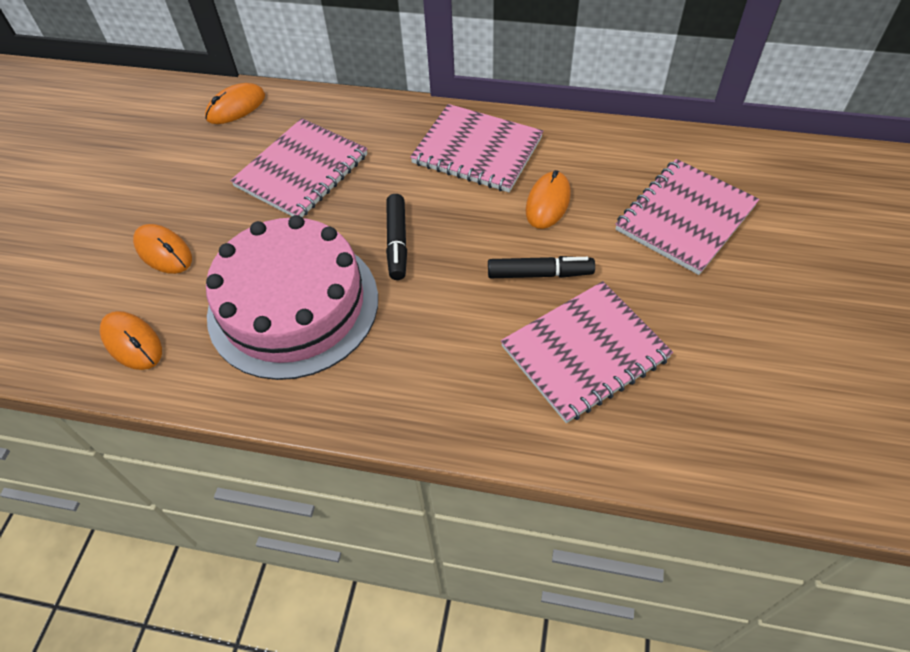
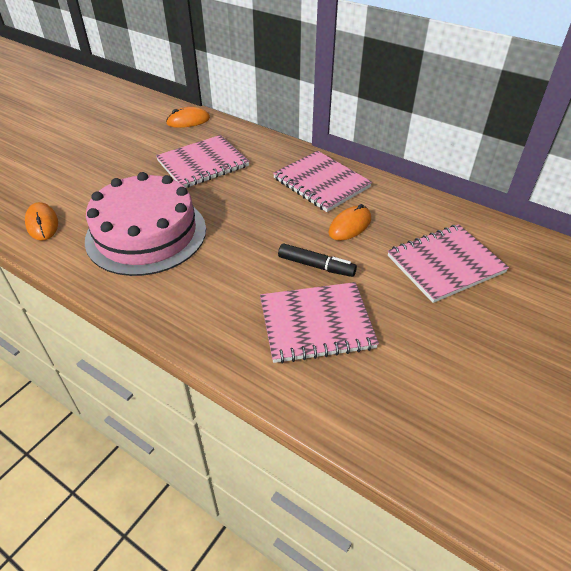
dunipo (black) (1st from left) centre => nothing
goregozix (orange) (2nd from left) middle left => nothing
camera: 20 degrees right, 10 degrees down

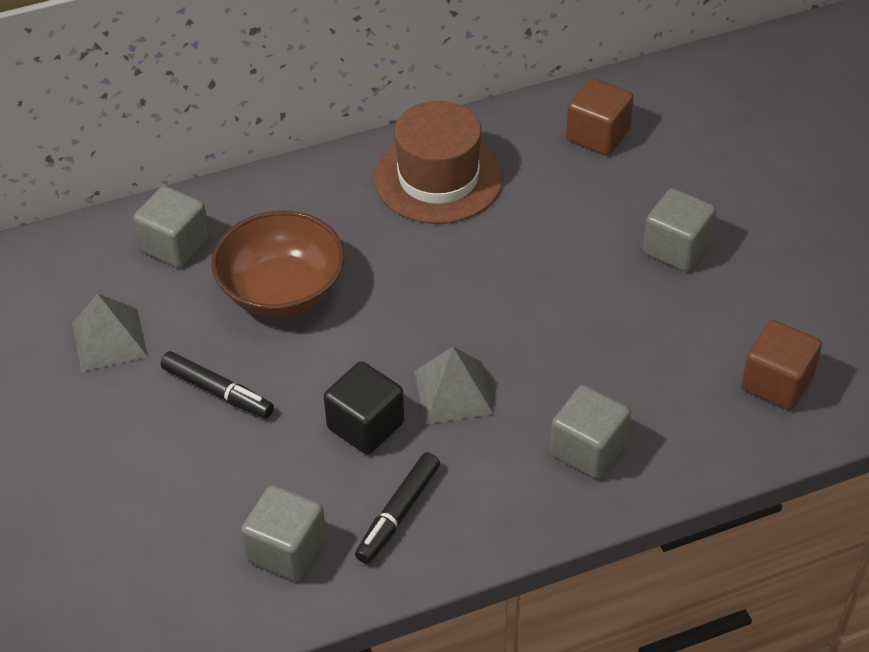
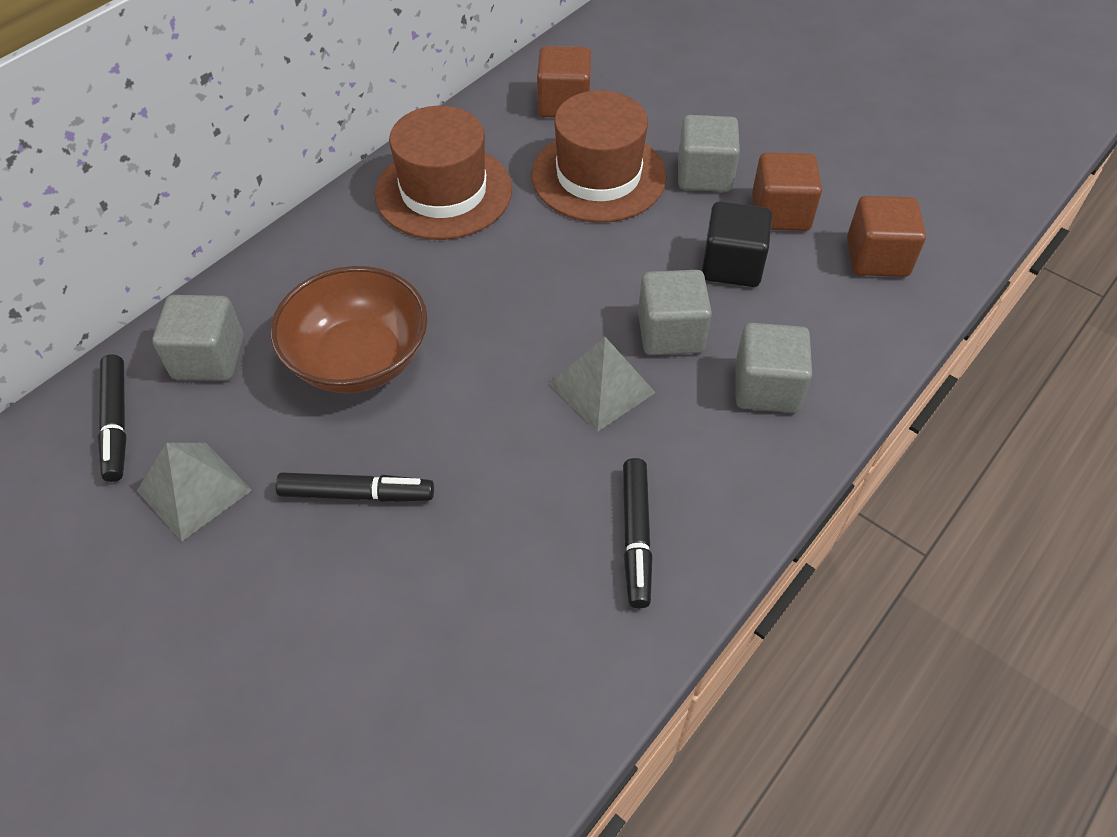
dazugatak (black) centre => dazugatak (black) top centre, moved
dazugatak (grey) (2nd from left) bottom left => dazugatak (grey) (2nd from left) centre, moved
nothing => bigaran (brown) (2nd from left) top centre
nothing => dazugatak (brown) (2nd from left) top right
nothing => dunipo (black) (1st from left) middle left
camera: 30 degrees left, 5 degrees up

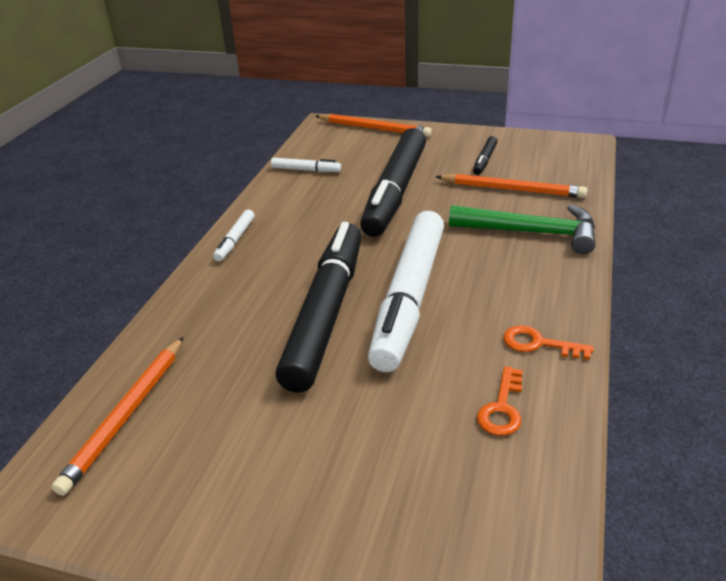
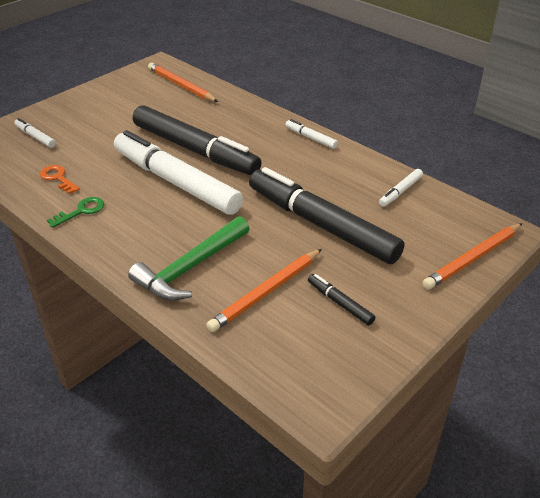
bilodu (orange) (2nd from left) middle right => bilodu (green) middle left
nothing => dunipo (white) (1st from left) top left
camera: 115 degrees right, 5 degrees up

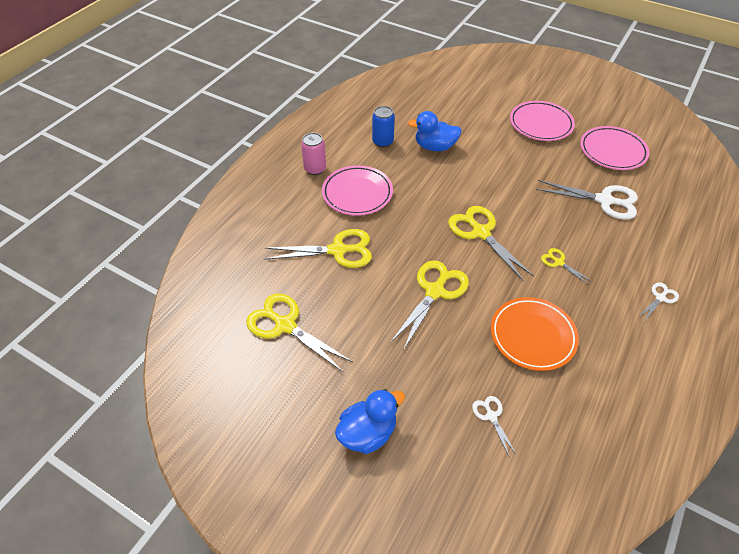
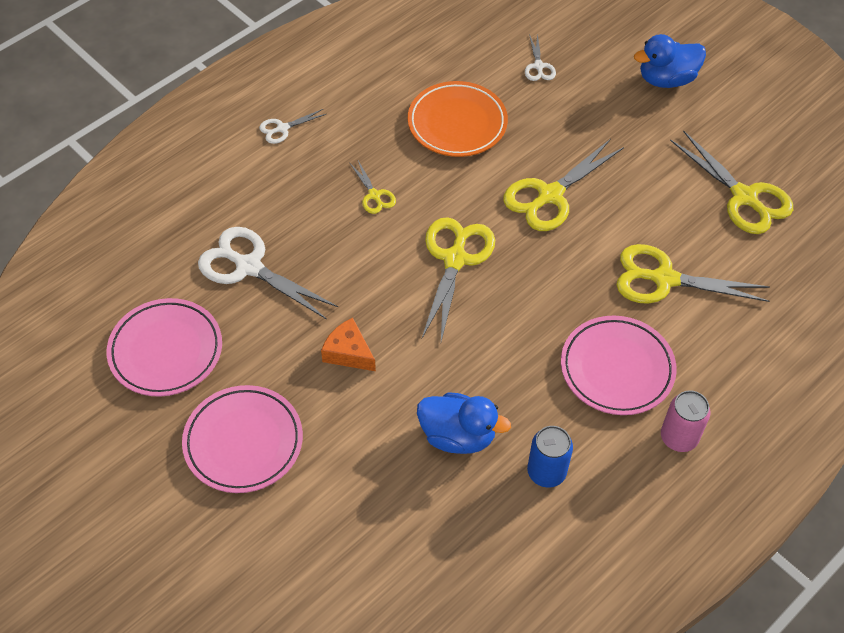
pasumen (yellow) (4th from left in the first image) centre => pasumen (yellow) (2nd from left) centre, 150 degrees counterclockwise
nothing => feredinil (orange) centre
camera: 165 degrees left, 5 degrees up

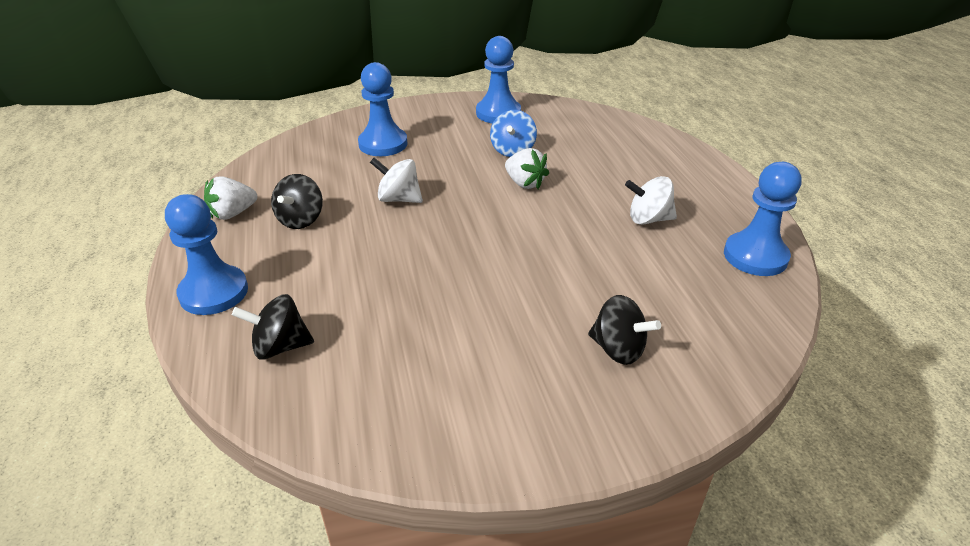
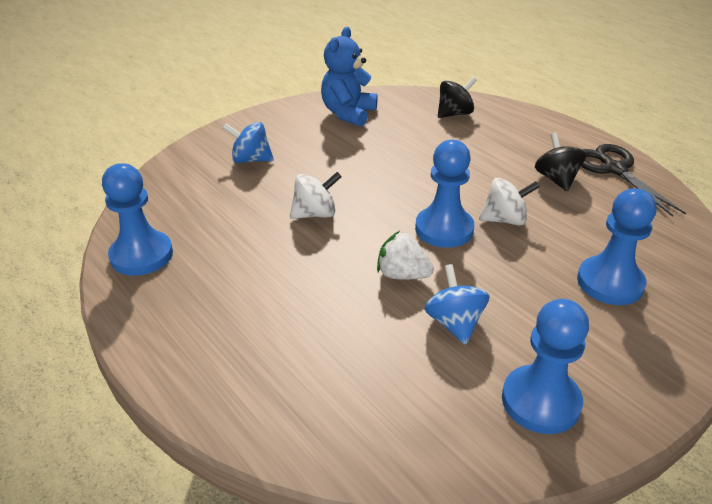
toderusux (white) (1st from left) middle left => pasumen (black) middle right
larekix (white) (2nd from left in the first image) middle right => larekix (white) (1st from left) centre, moved
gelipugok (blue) (1st from left in the first image) middle left => gelipugok (blue) (2nd from left) centre, moved
larekix (black) (3rd from left) centre => larekix (blue) (1st from left) top centre
nothing => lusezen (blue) top centre
camera: 155 degrees right, 0 degrees up

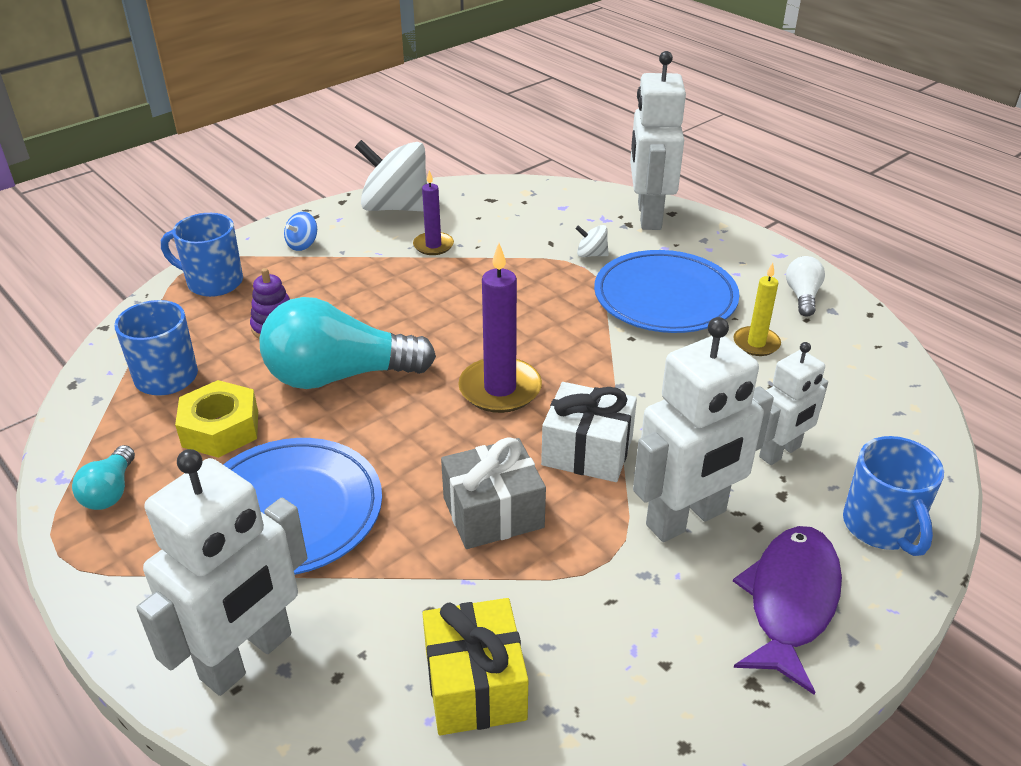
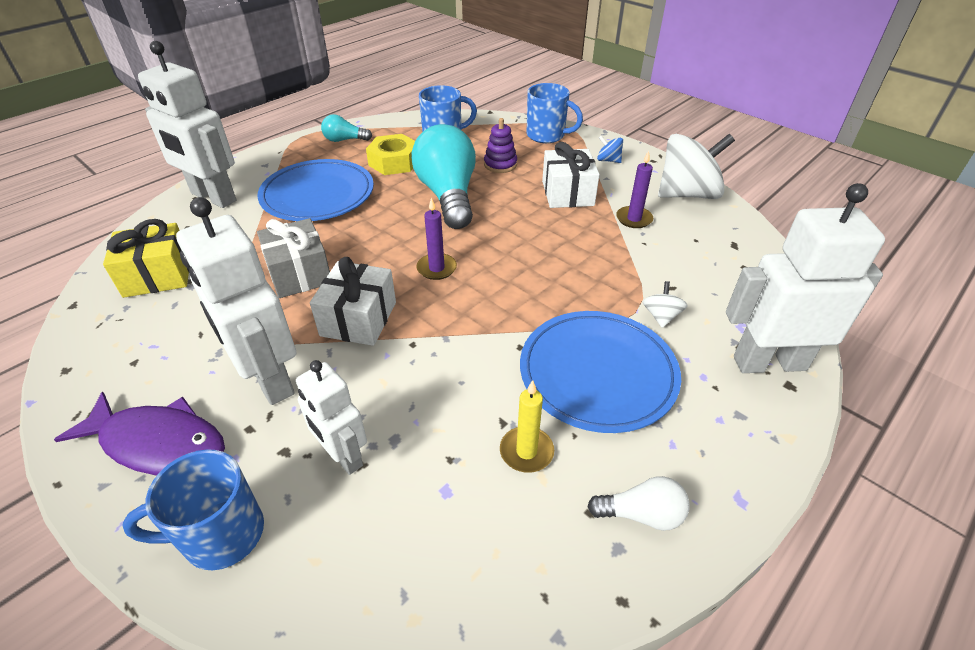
larekix (white) (1st from left in the first image) top centre => larekix (white) (2nd from left) top right, 60 degrees clockwise
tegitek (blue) (2nd from left in the first image) top left => tegitek (blue) (3rd from left) top centre, 105 degrees clockwise
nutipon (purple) (2nd from left in the first image) centre => nutipon (purple) (1st from left) centre, x0.60
nothing => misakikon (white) (2nd from left) top centre
camera: 85 degrees right, 5 degrees up

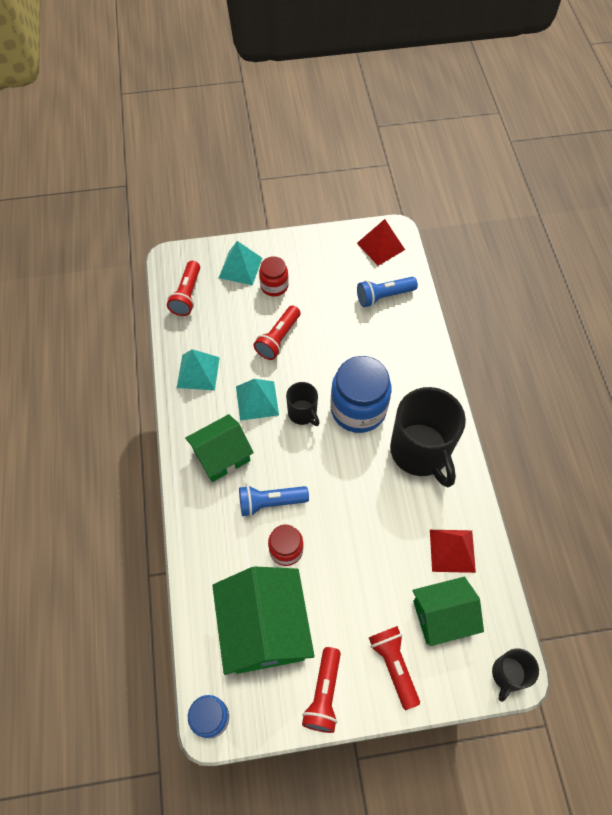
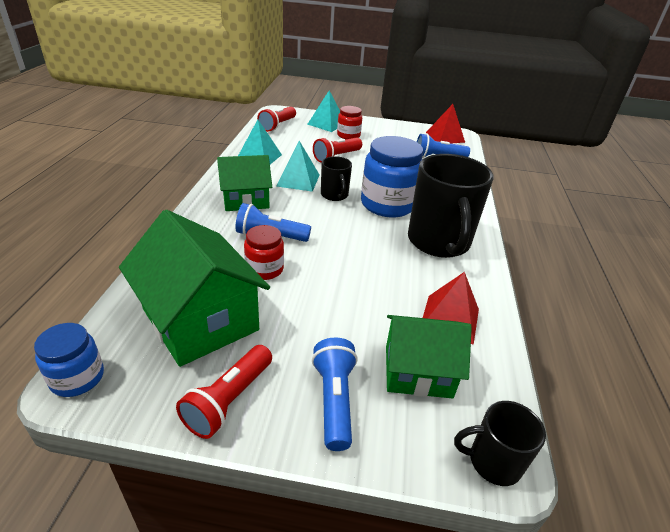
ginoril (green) (2nd from left in the first image) bottom centre => ginoril (green) (1st from left) middle left, 45 degrees counterclockwise
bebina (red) (4th from left) bottom centre => bebina (blue) (2nd from left) bottom centre
tegitek (black) (3rd from left) bottom right, 45 degrees clockwise
camera: 15 degrees right, 25 degrees down

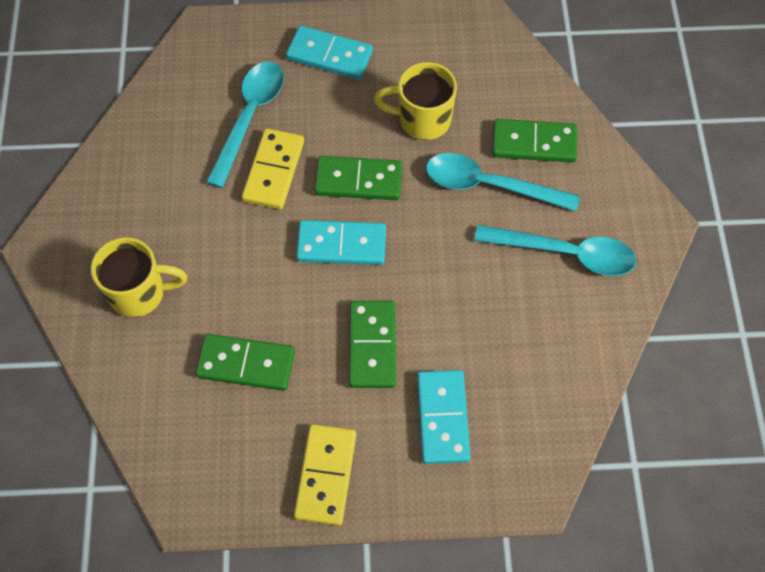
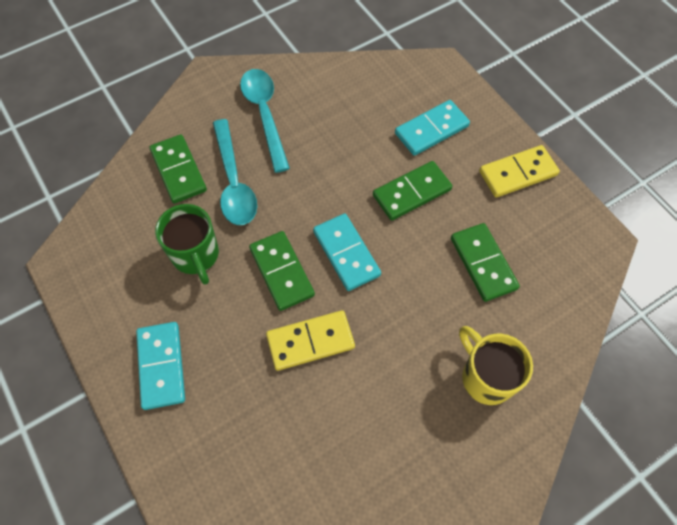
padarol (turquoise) (1st from left) top left => nothing
tegitek (yellow) (2nd from left) top centre => tegitek (green) middle left
camera: 120 degrees left, 0 degrees up

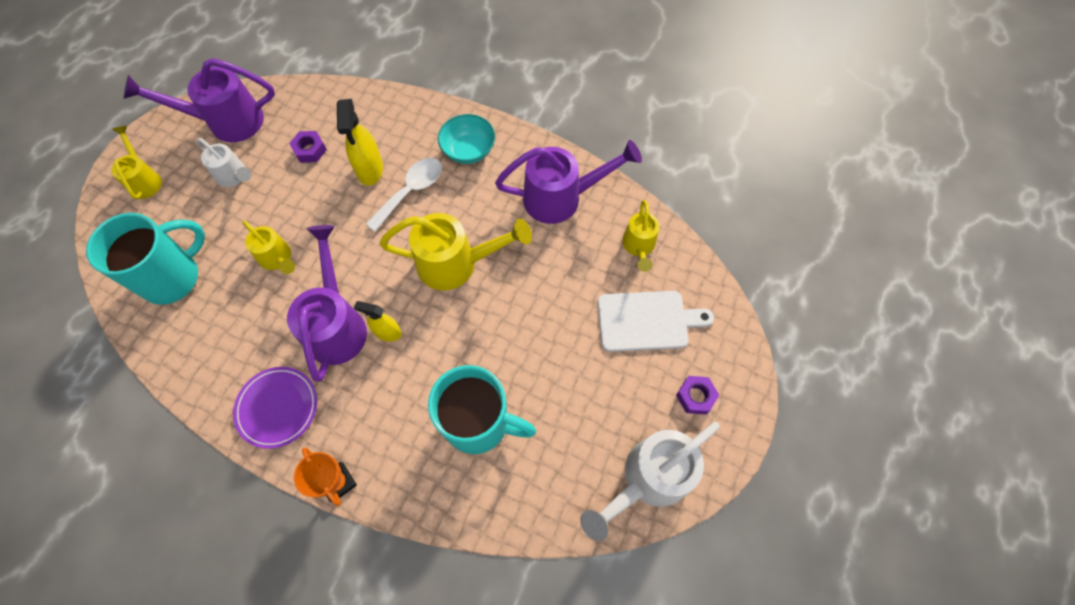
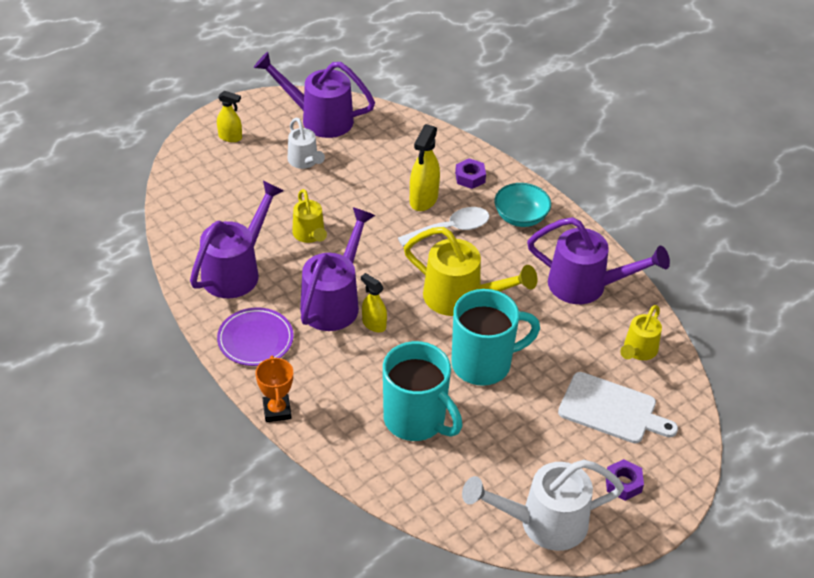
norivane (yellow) (1st from left) top left => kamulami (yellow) (1st from left) top left
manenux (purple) (1st from left) top left => manenux (purple) (1st from left) top centre, moved
tegitek (turquoise) (1st from left in the first image) middle left => tegitek (turquoise) (2nd from left) centre, moved
nothing => norivane (purple) (1st from left) middle left
camera: 25 degrees right, 20 degrees down

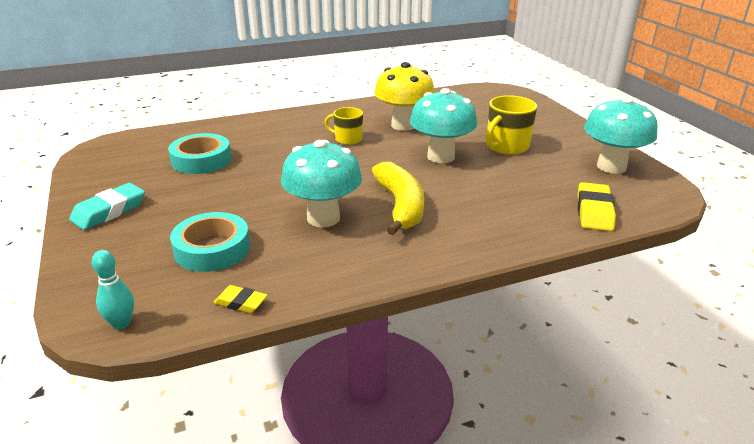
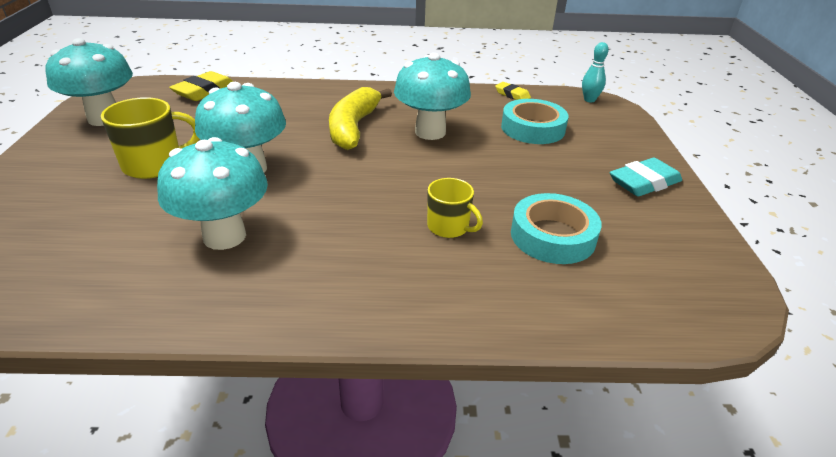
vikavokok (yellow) top centre => vikavokok (turquoise) (2nd from left) middle left
tegitek (yellow) (1st from left in the first image) top centre => tegitek (yellow) (2nd from left) centre, moved
camera: 160 degrees left, 5 degrees up

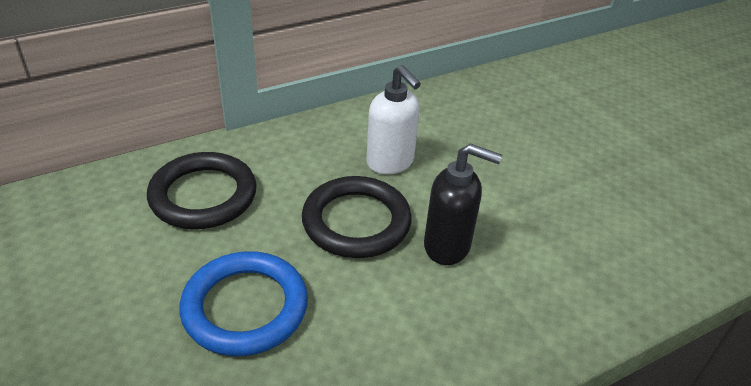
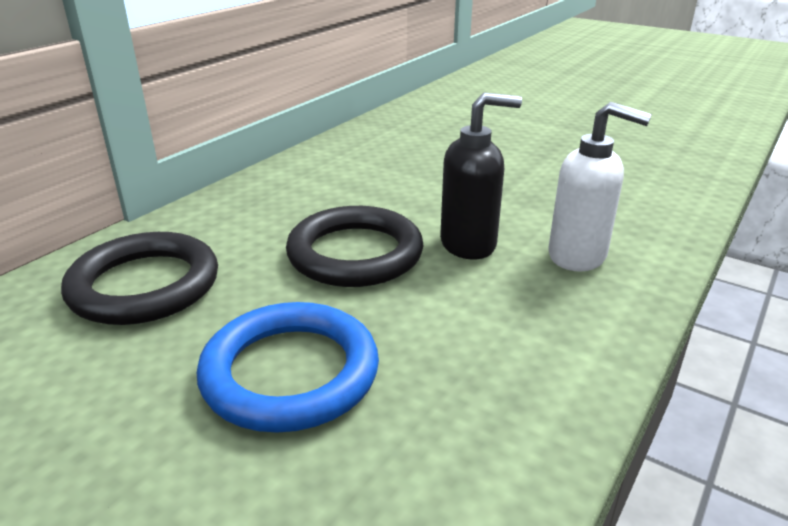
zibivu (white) top centre => zibivu (white) middle right, moved
camera: 25 degrees left, 10 degrees down

